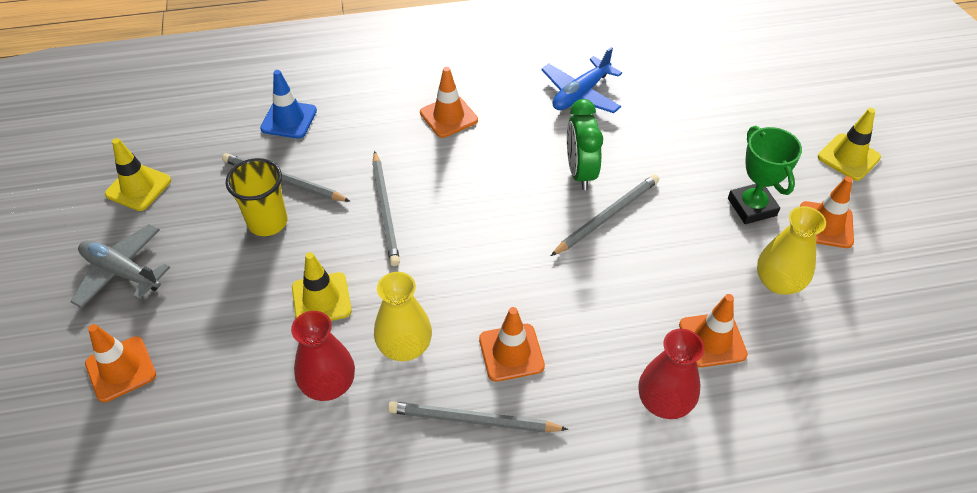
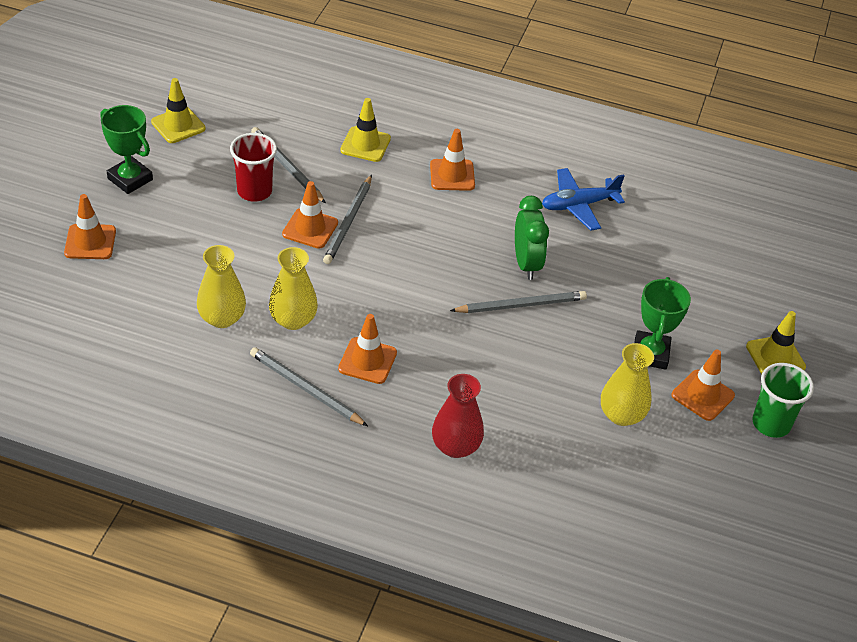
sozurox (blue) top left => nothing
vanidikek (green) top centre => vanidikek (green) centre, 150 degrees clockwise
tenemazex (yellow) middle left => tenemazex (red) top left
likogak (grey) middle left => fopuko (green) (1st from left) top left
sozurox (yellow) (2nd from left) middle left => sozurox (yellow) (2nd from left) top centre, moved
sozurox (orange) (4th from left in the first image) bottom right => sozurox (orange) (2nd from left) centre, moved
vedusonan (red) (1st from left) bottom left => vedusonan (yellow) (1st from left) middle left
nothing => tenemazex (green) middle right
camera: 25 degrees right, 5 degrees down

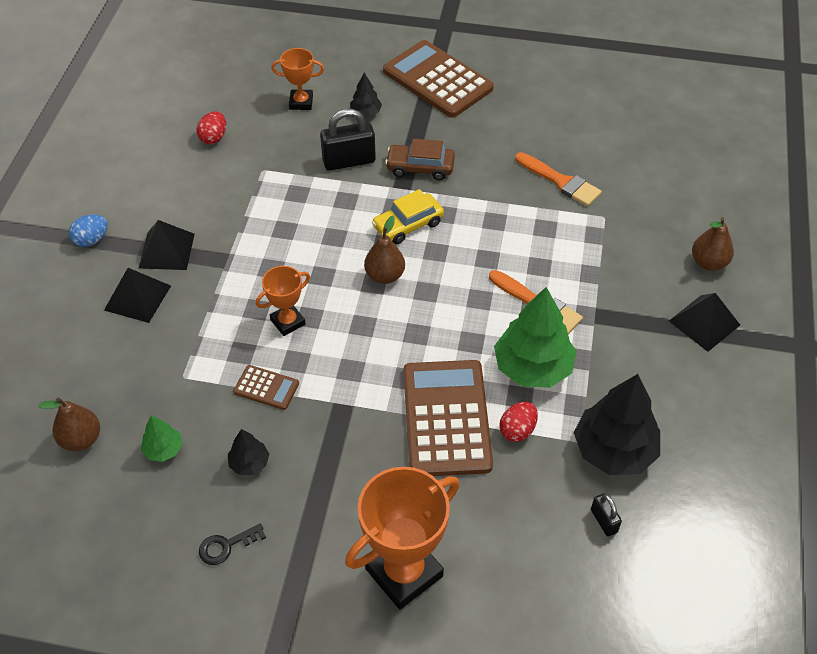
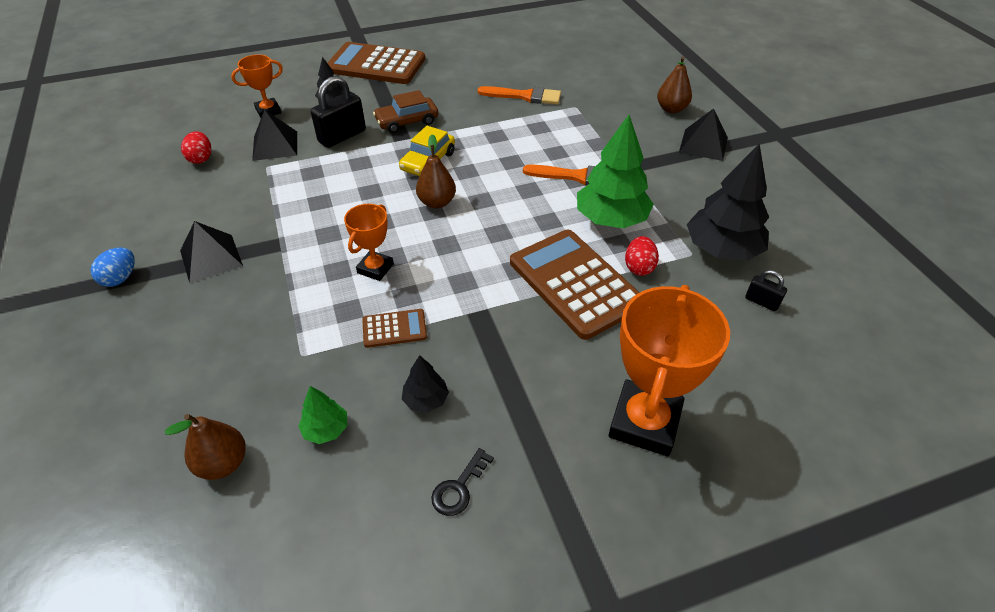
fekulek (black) (1st from left in the first image) middle left => fekulek (black) (2nd from left) top left, moved
camera: 30 degrees left, 5 degrees down

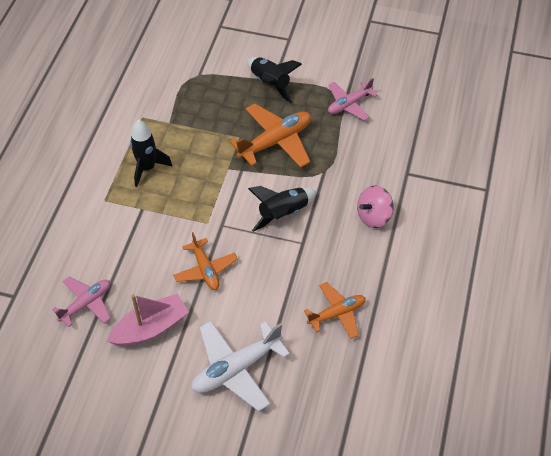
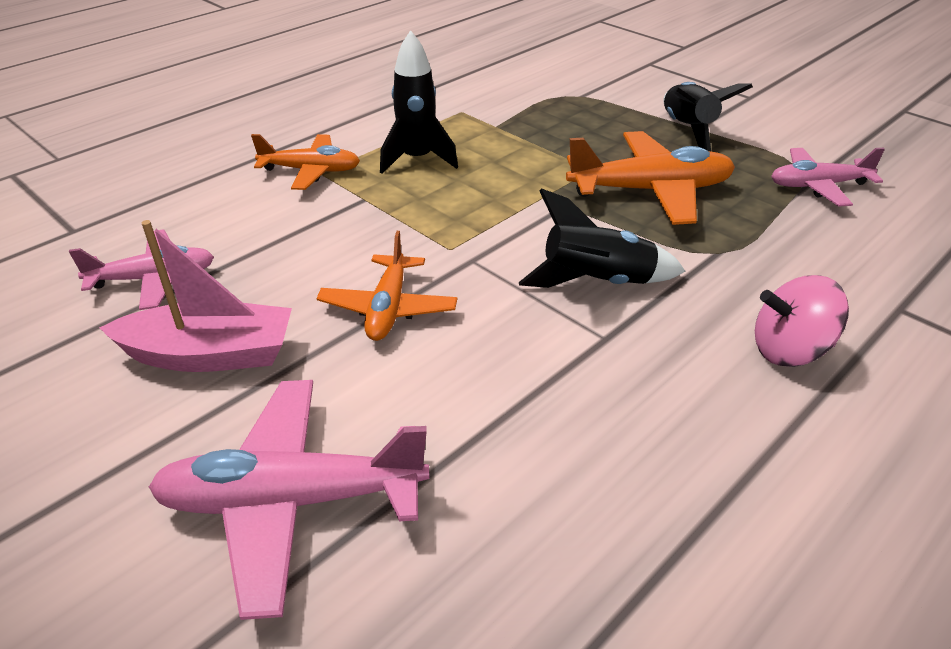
likogak (orange) (3rd from left in the first image) bottom centre => likogak (orange) (1st from left) top left, moved
likogak (white) bottom centre => likogak (pink) (2nd from left) bottom left
camera: 30 degrees right, 15 degrees down

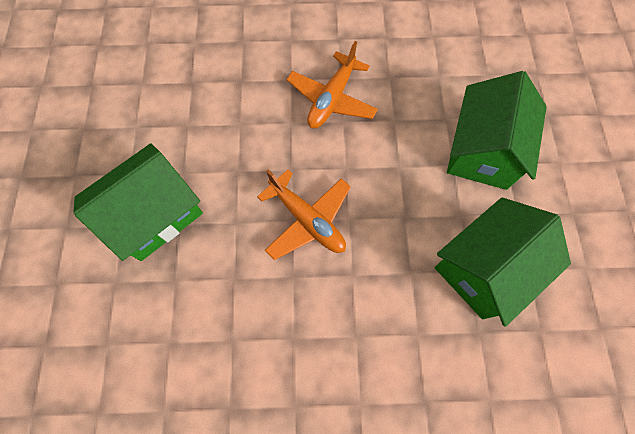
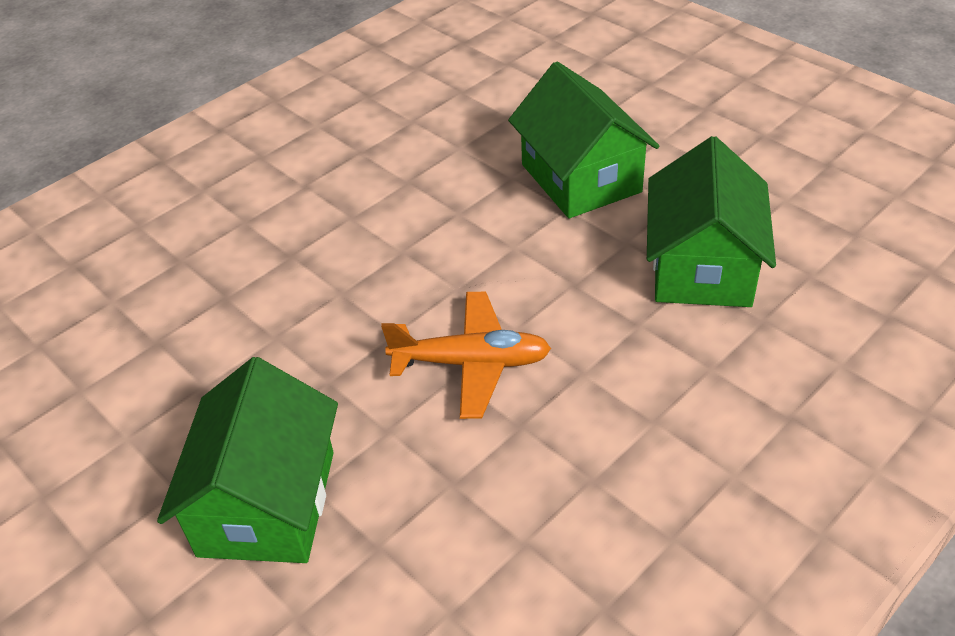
likogak (orange) (2nd from left) top centre => nothing
camera: 40 degrees left, 25 degrees down

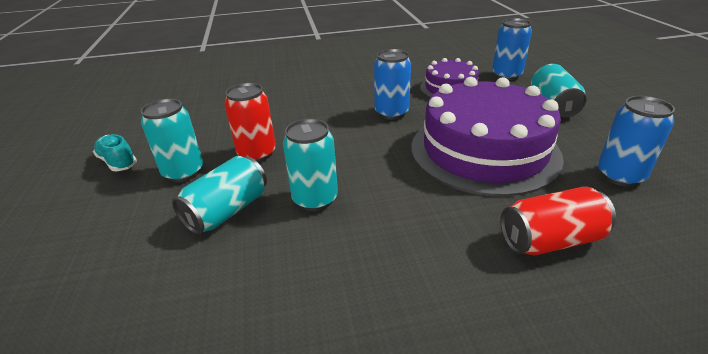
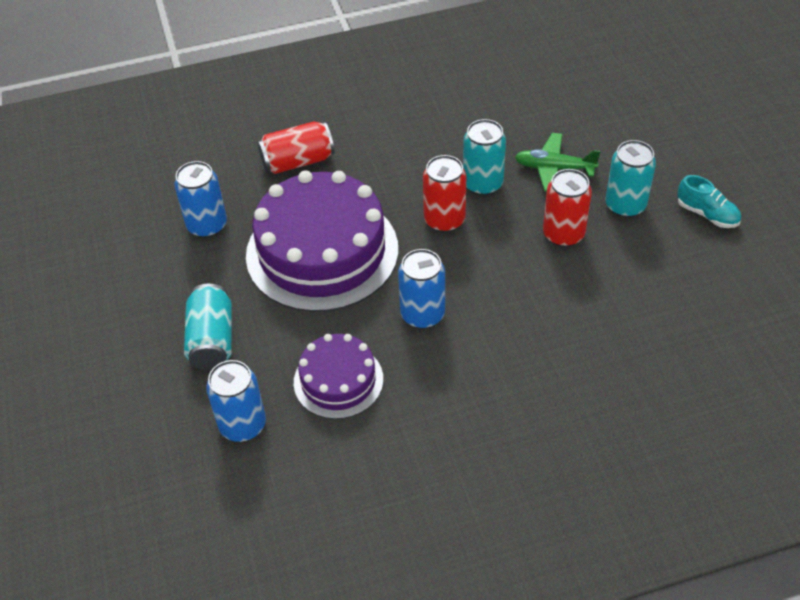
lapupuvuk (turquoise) (2nd from left) middle left => likogak (green) top right
nothing => lapupuvuk (red) (2nd from left) top centre
camera: 175 degrees right, 15 degrees up

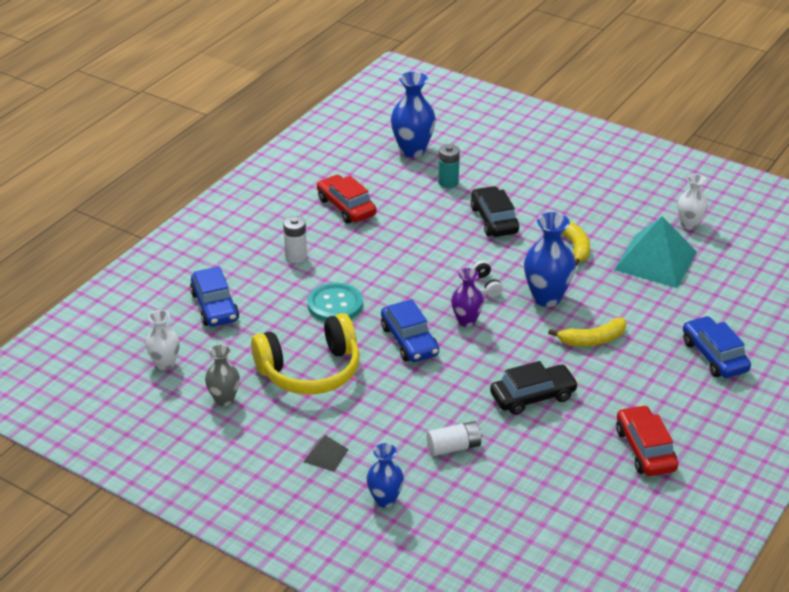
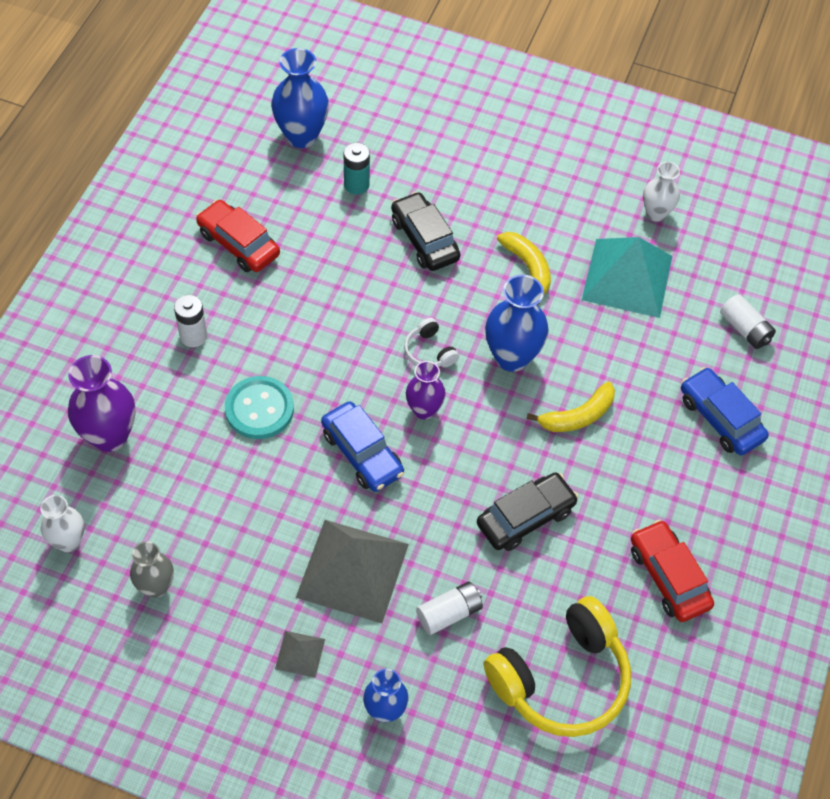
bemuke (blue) (1st from left) middle left => vedusonan (purple) (1st from left) middle left
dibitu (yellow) centre => dibitu (yellow) bottom right, moved
nothing => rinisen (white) (3rd from left) middle right
nothing => fekulek (grey) (2nd from left) bottom centre
camera: 15 degrees left, 20 degrees up

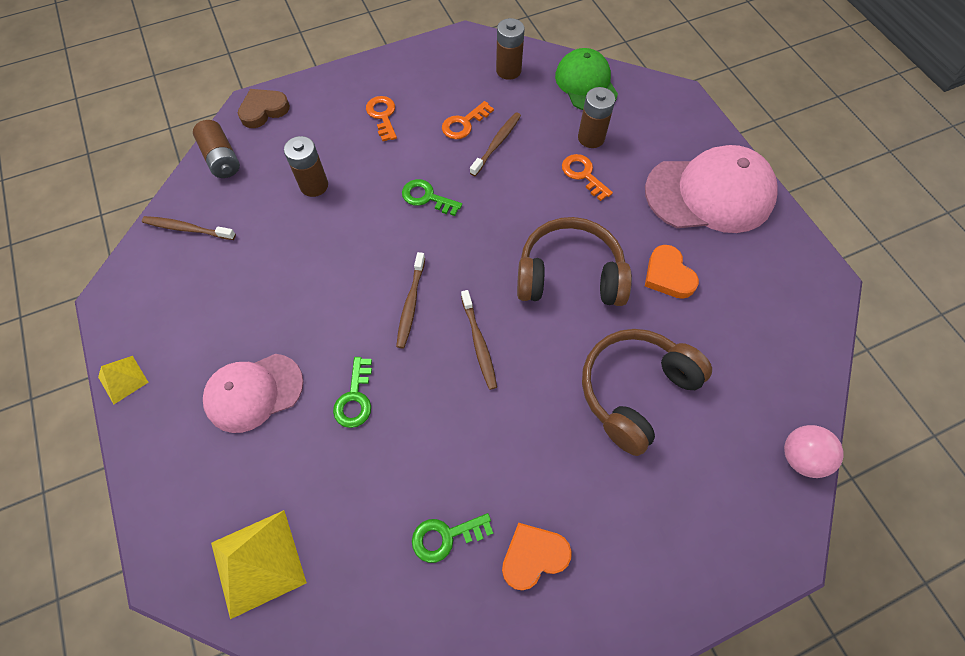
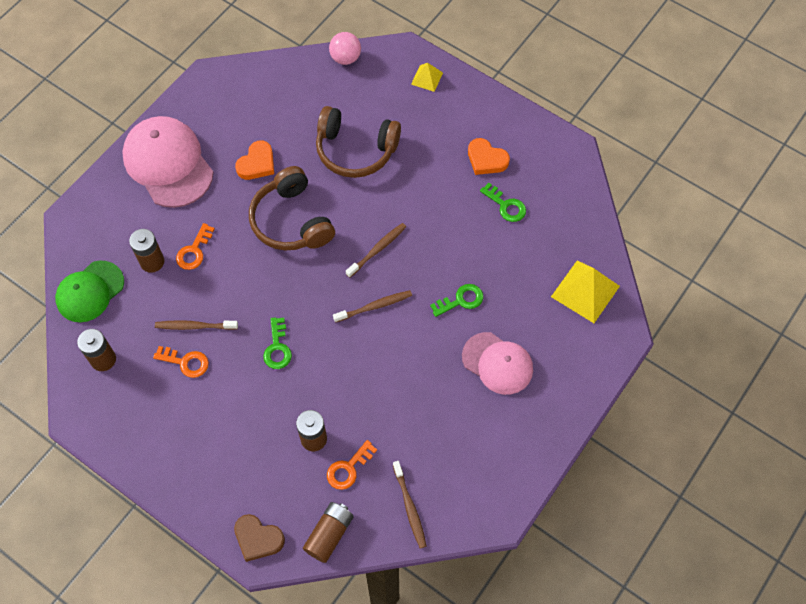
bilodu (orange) (1st from left in the first image) top centre => bilodu (orange) (3rd from left) bottom centre, moved
fekulek (yellow) (1st from left) middle left => fekulek (yellow) (1st from left) top centre, moved
camera: 120 degrees left, 0 degrees up

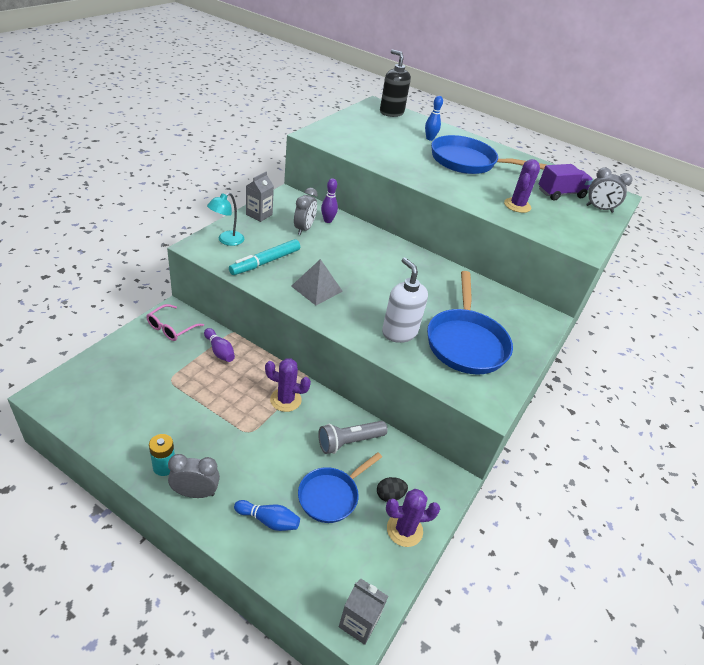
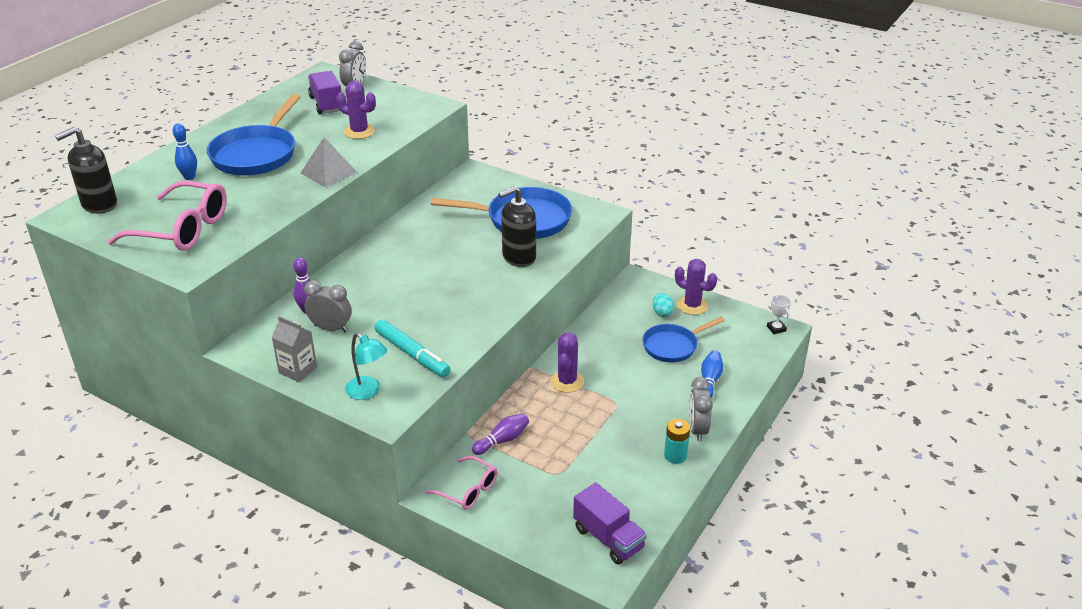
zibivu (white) centre => zibivu (black) (2nd from left) centre
fekulek (grey) centre => fekulek (grey) top left, moved
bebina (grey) centre => nothing
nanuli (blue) (1st from left in the first image) bottom centre => nanuli (blue) (3rd from left) centre, 105 degrees clockwise
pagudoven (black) bottom centre => pagudoven (turquoise) centre
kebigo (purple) (2nd from left in the first image) bottom centre => kebigo (purple) (3rd from left) centre, 45 degrees counterclockwise
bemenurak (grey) (2nd from left) bottom centre => fopuko (white) middle right
nothing => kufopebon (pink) (1st from left) middle left
nothing => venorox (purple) (2nd from left) bottom centre
camera: 85 degrees left, 5 degrees down

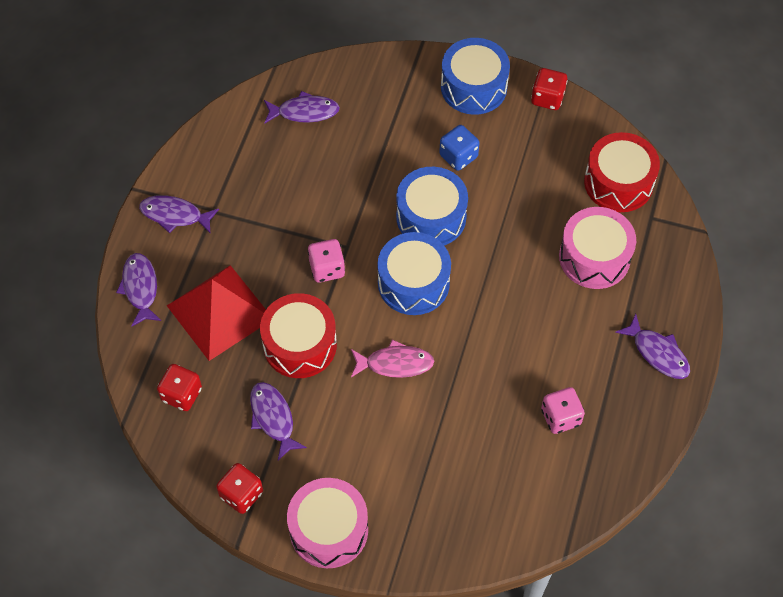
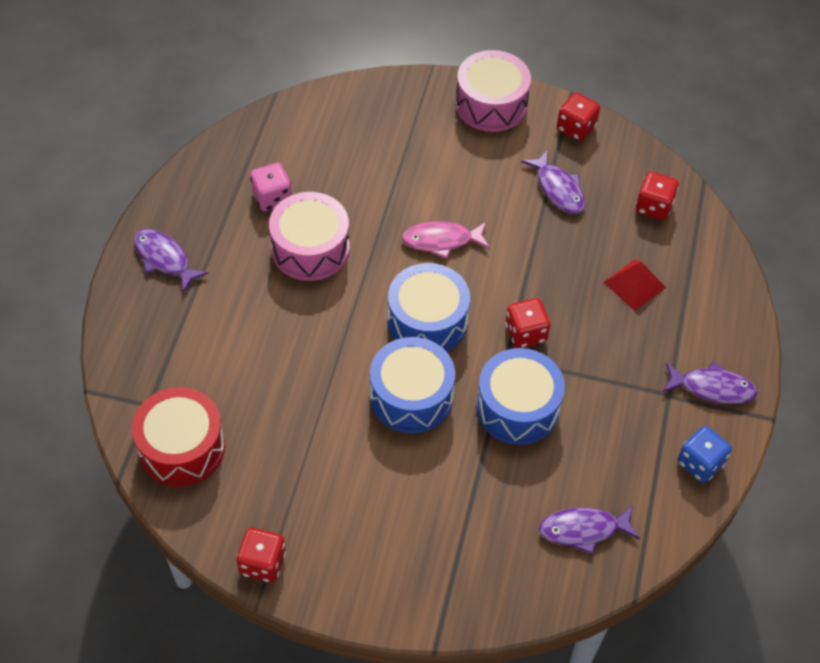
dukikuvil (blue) (3rd from left) top centre => dukikuvil (blue) (3rd from left) centre, moved
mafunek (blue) top centre => mafunek (blue) bottom right, moved
dukikuvil (pink) (2nd from left in the first image) middle right => dukikuvil (pink) (1st from left) centre, moved
mafunek (pink) (1st from left) centre => mafunek (red) (2nd from left) centre
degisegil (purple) (1st from left) middle left => nothing
fekulek (red) middle left => fekulek (red) middle right, x0.54
dukikuvil (red) (1st from left) centre => nothing
camera: 175 degrees right, 5 degrees down

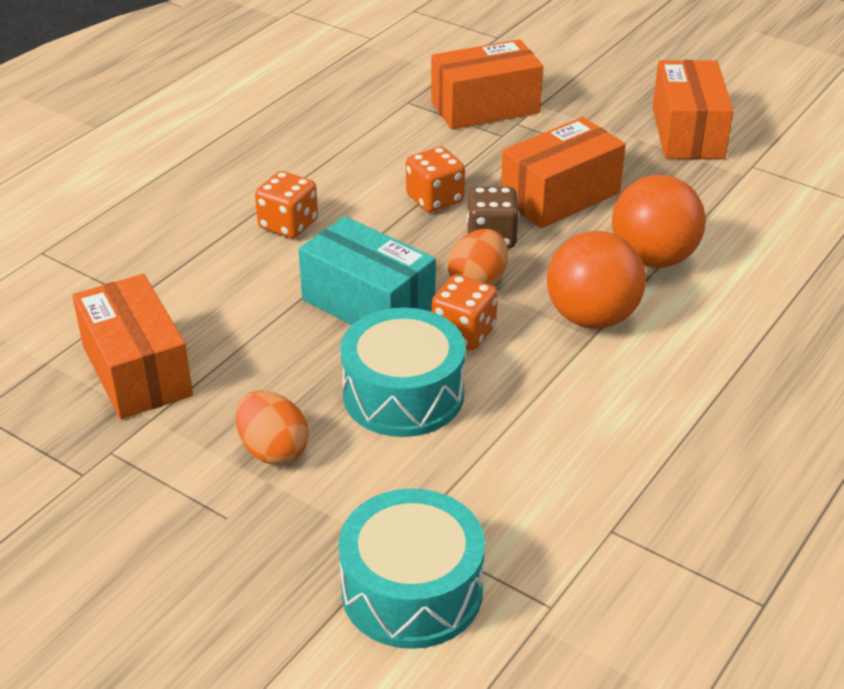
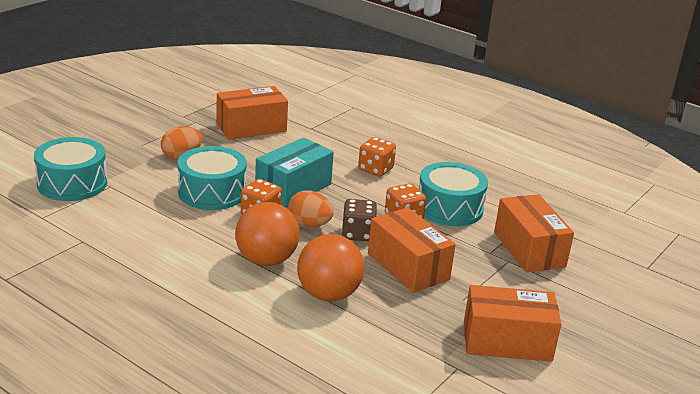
nothing => dukikuvil (turquoise) (3rd from left) centre
camera: 90 degrees right, 10 degrees down

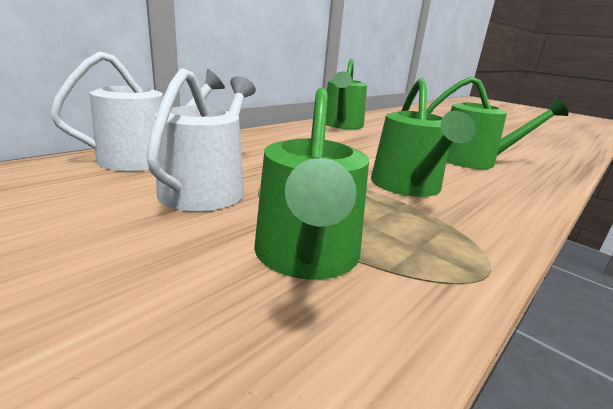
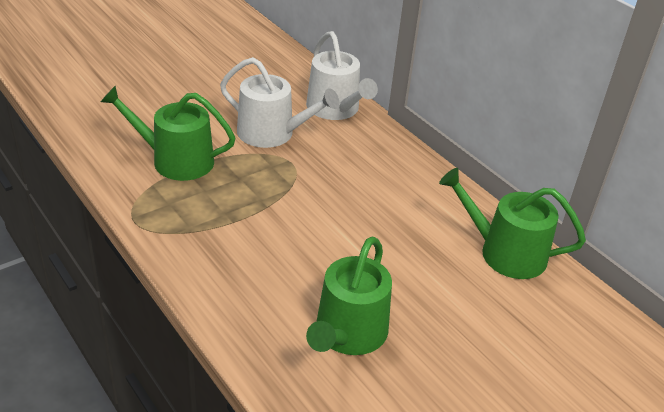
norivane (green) (3rd from left) middle right => nothing
camera: 100 degrees right, 15 degrees up

